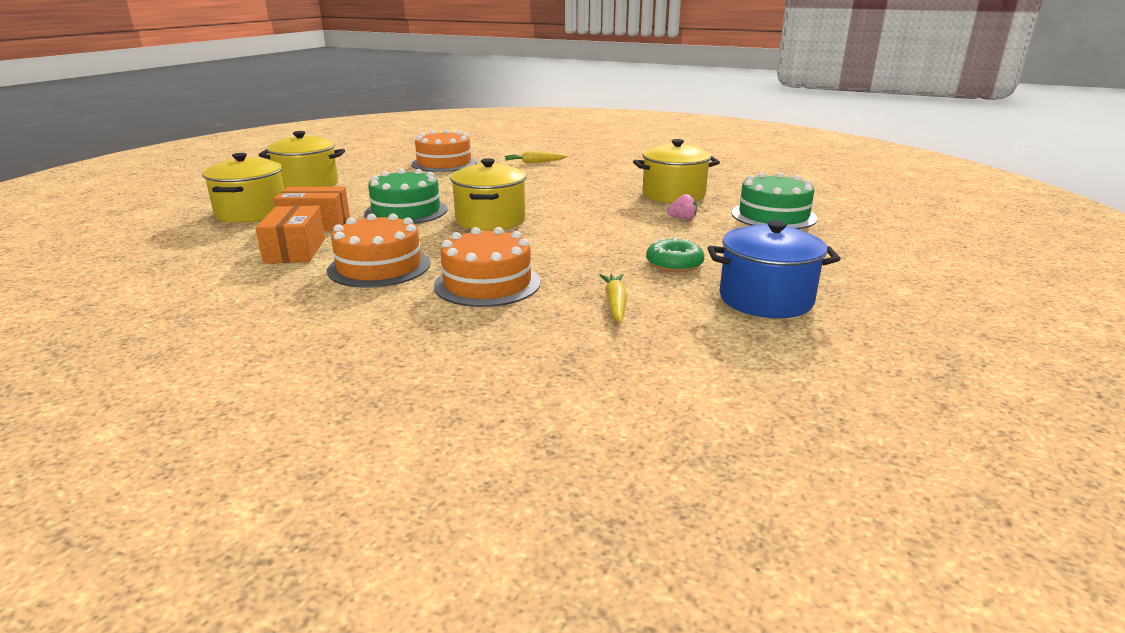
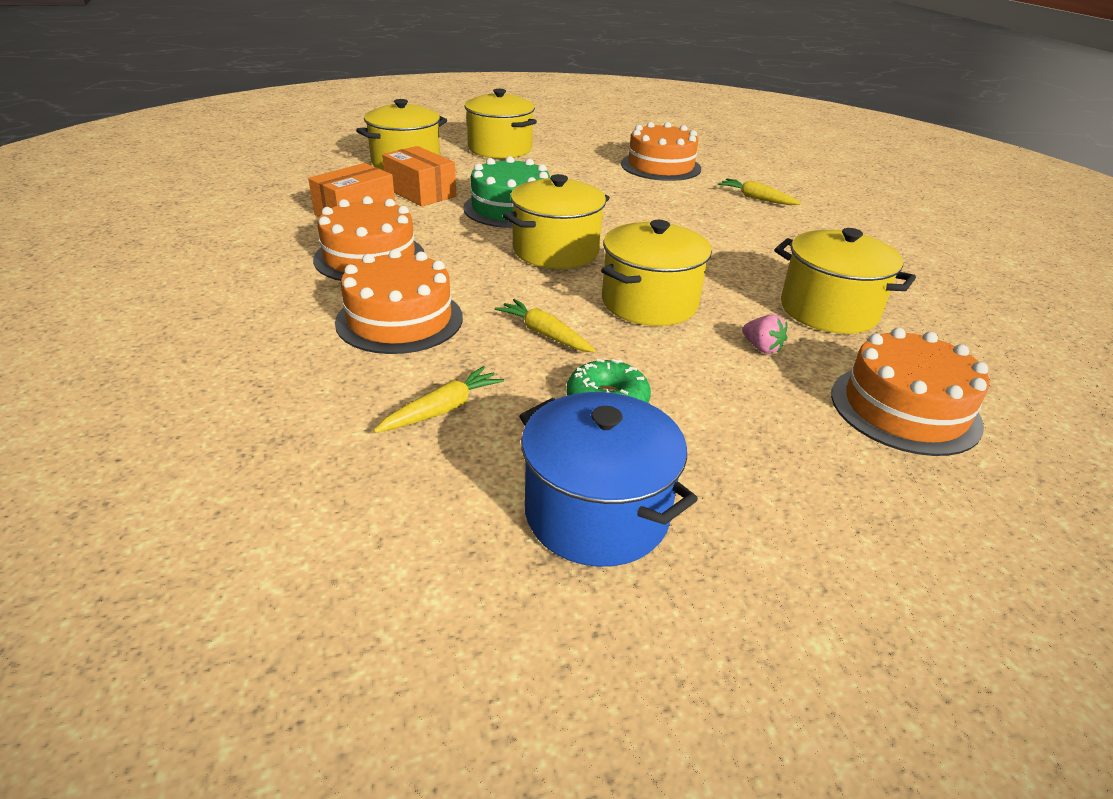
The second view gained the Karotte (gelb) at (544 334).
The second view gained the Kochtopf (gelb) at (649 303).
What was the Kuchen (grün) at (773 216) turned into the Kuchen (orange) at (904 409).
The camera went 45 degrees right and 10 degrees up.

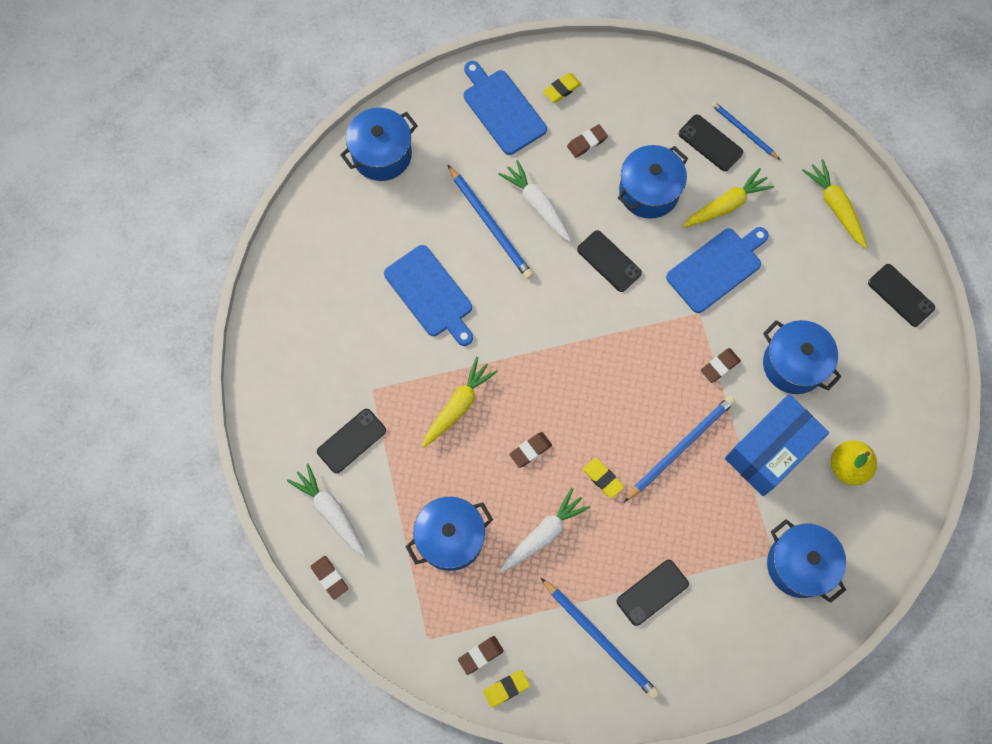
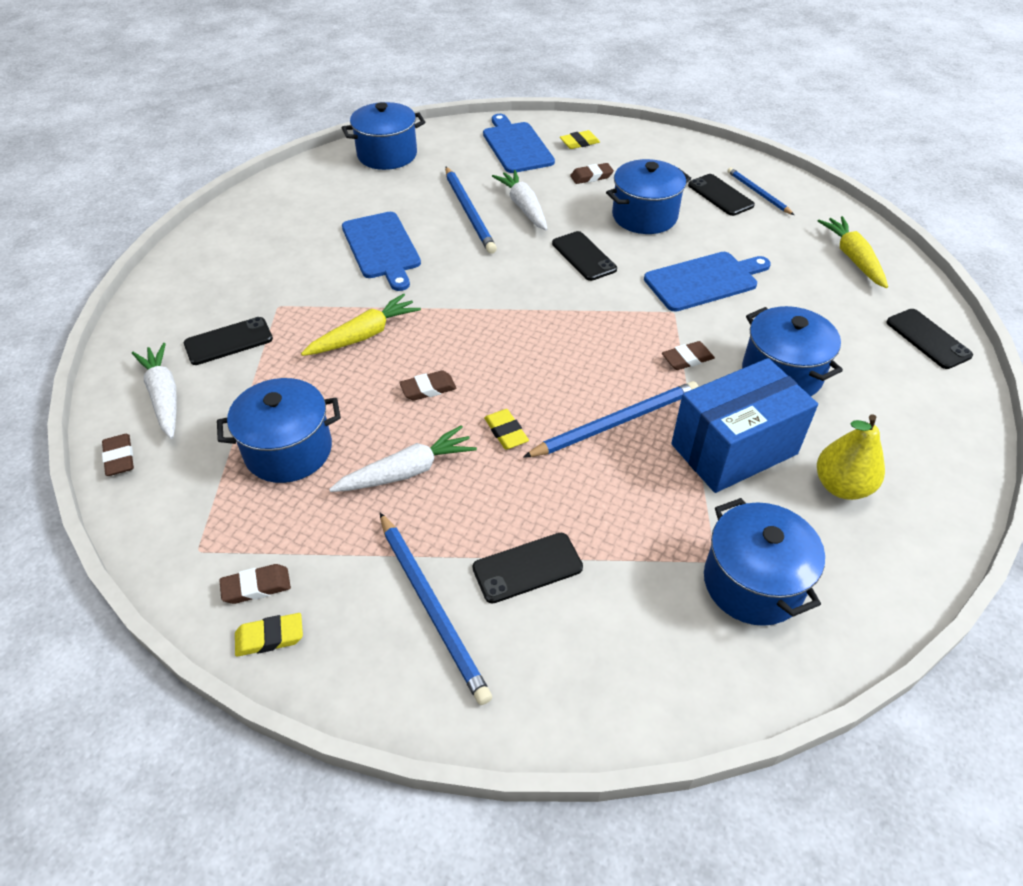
The second view lost the Karotte (gelb) at (726 205).
The camera went 15 degrees right and 25 degrees down.

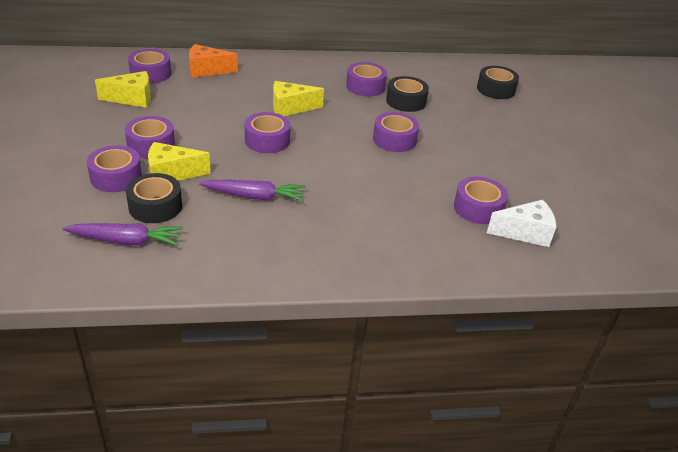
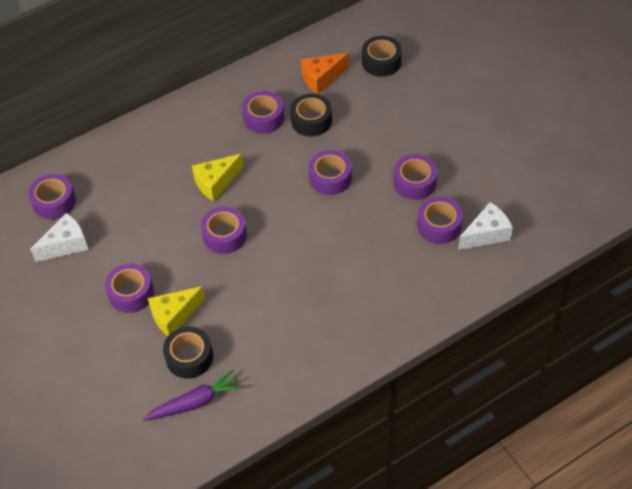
What was the Käse (gelb) at (132 99) turned into the Käse (weiß) at (66 245).
The Käse (orange) ended up elsewhere, having gone from (207 70) to (321 78).
The Klebeband (lila) ended up elsewhere, having gone from (116 177) to (414 182).
The second view lost the Karotte (lila) at (255 196).
The camera went 20 degrees left and 15 degrees up.

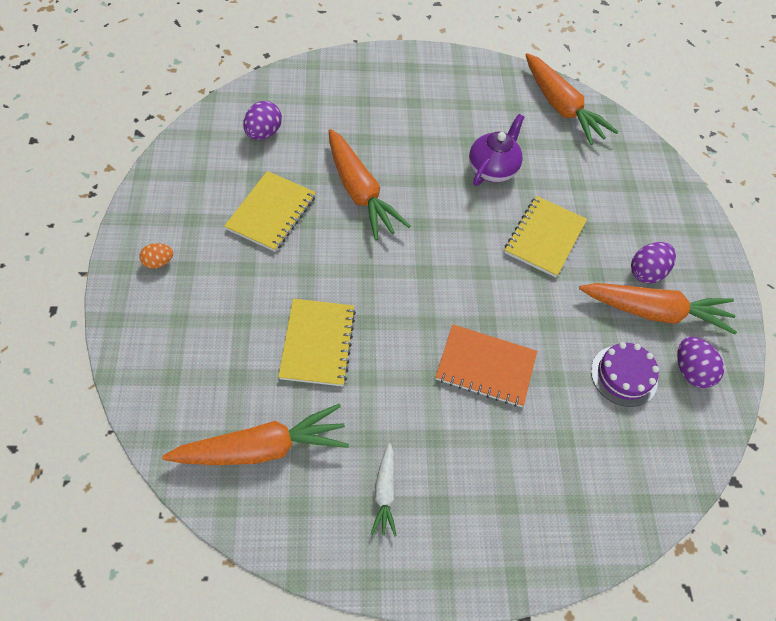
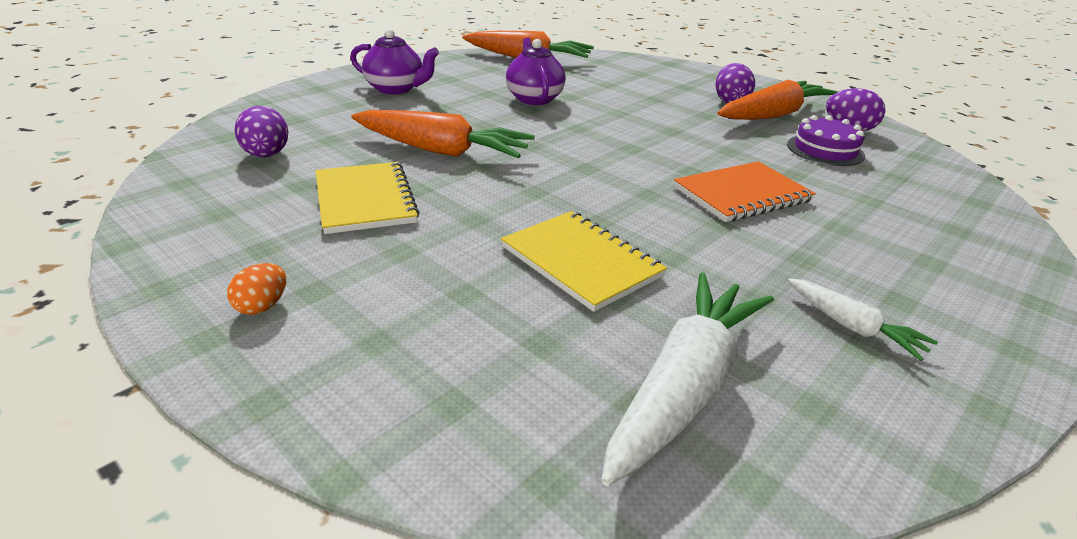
The second view gained the Teekanne (lila) at (396 89).
What was the Karotte (orange) at (262 448) turned into the Karotte (weiß) at (685 386).
The second view lost the Notizbuch (gelb) at (544 237).
The camera went 40 degrees left and 25 degrees down.

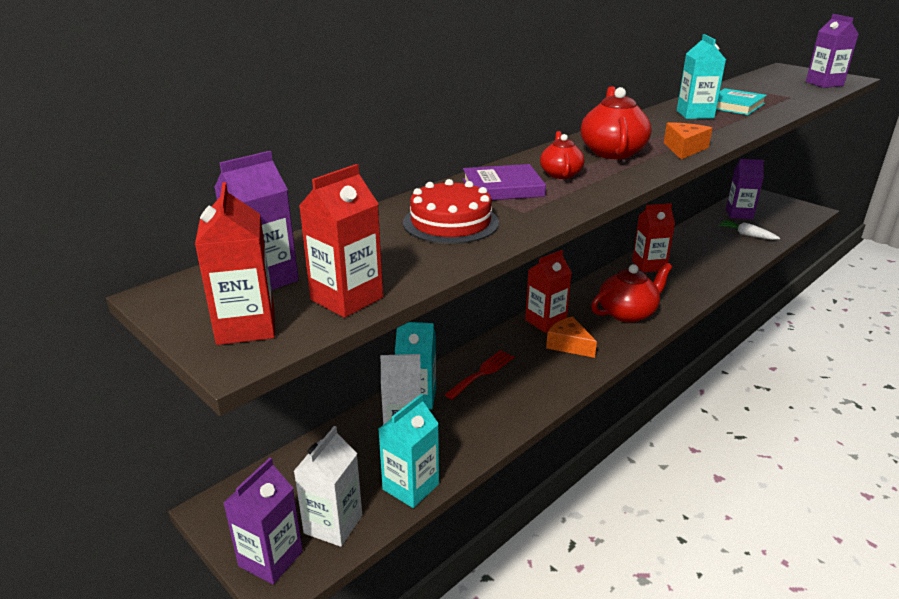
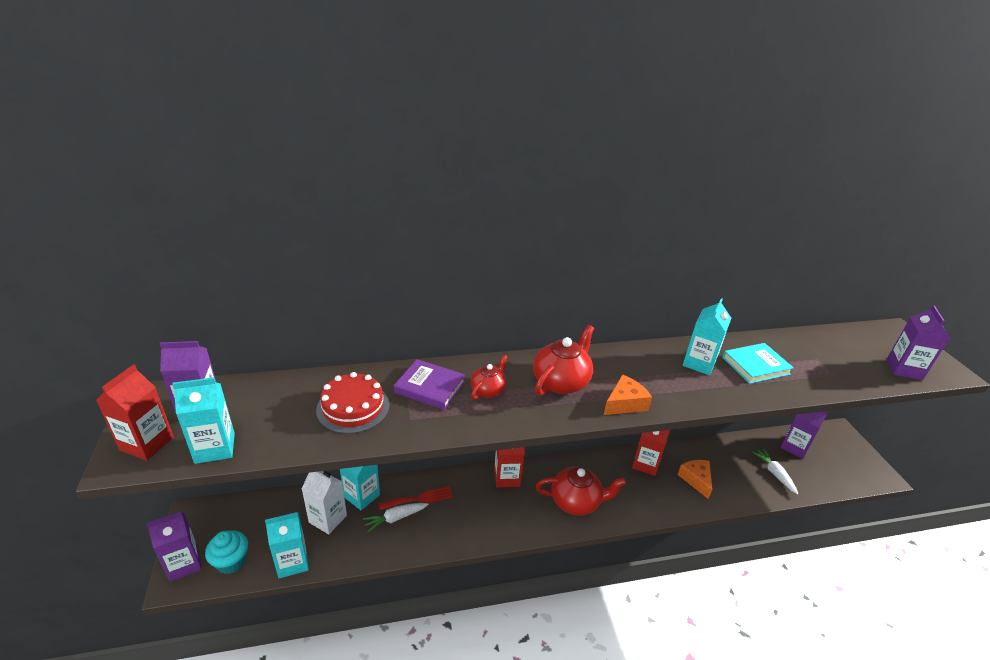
What was the Getränkekarton (rot) at (347 299) turned into the Getränkekarton (türkis) at (215 448).
Where the Getränkekarton (weiß) stood at (333 524), the Muffin (türkis) came to stand at (231 561).
The second view gained the Karotte (weiß) at (395 518).
The Käse (orange) ended up elsewhere, having gone from (568 345) to (696 480).
The camera went 30 degrees right and 5 degrees up.

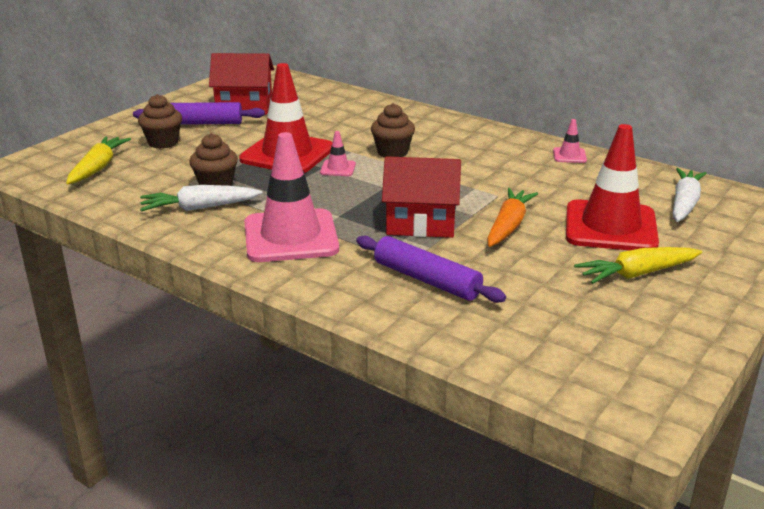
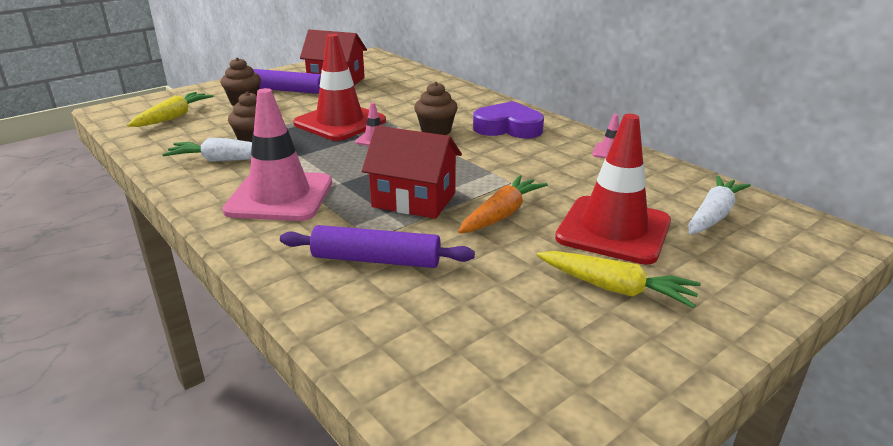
The Nudelholz (lila) at (427 280) ended up facing another way, 45 degrees counterclockwise from before.
The second view gained the Herz (lila) at (508 128).
The Karotte (gelb) at (637 274) ended up facing another way, 150 degrees counterclockwise from before.
The camera went 15 degrees right and 0 degrees up.

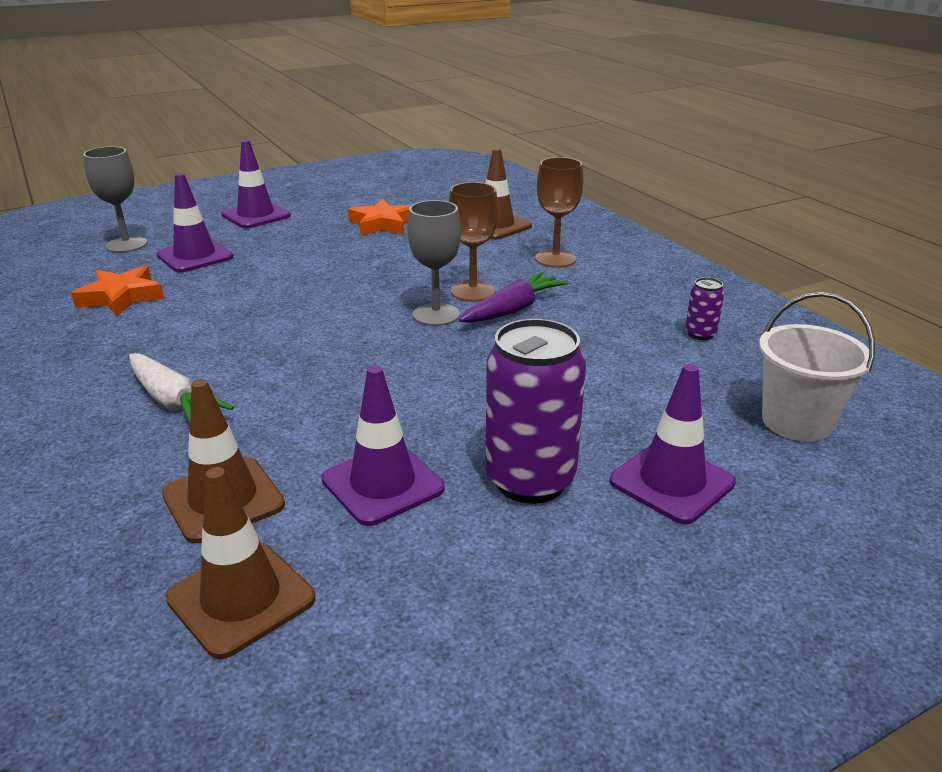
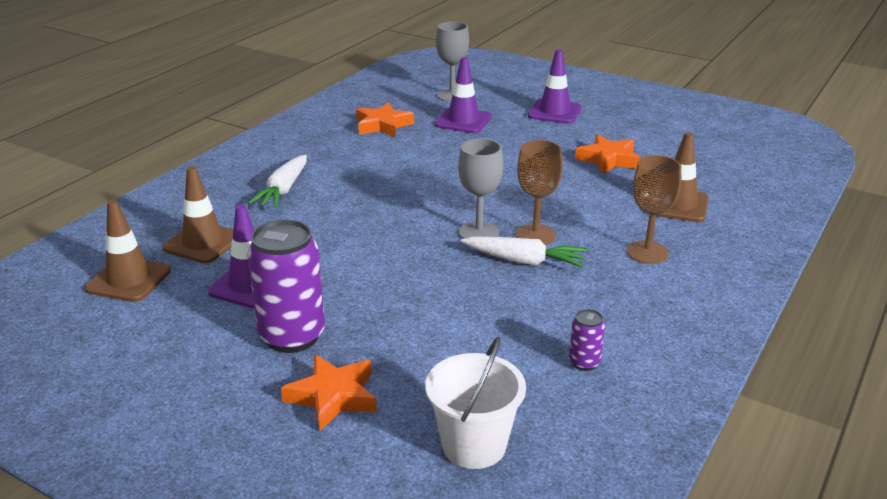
Where the Leitkegel (lila) stood at (672 482), the Stern (orange) came to stand at (333 397).
What was the Karotte (lila) at (513 310) turned into the Karotte (weiß) at (524 261).
The camera went 60 degrees right and 0 degrees up.

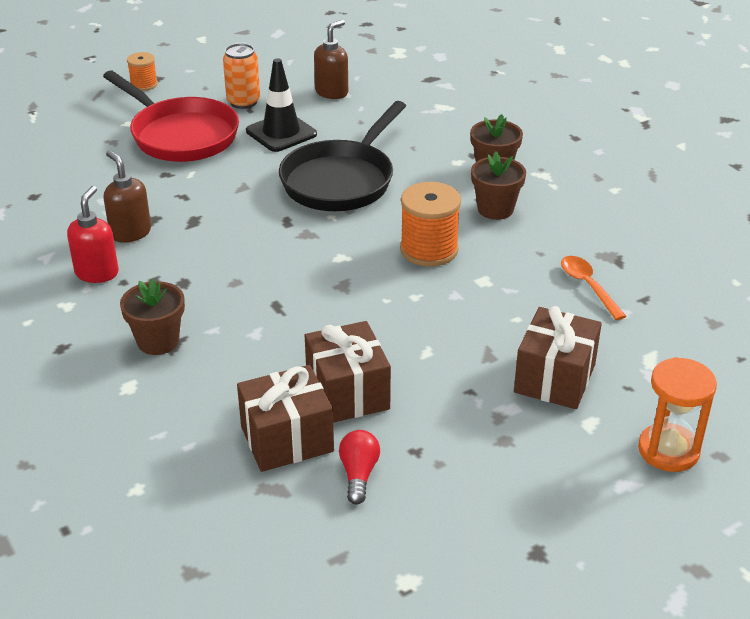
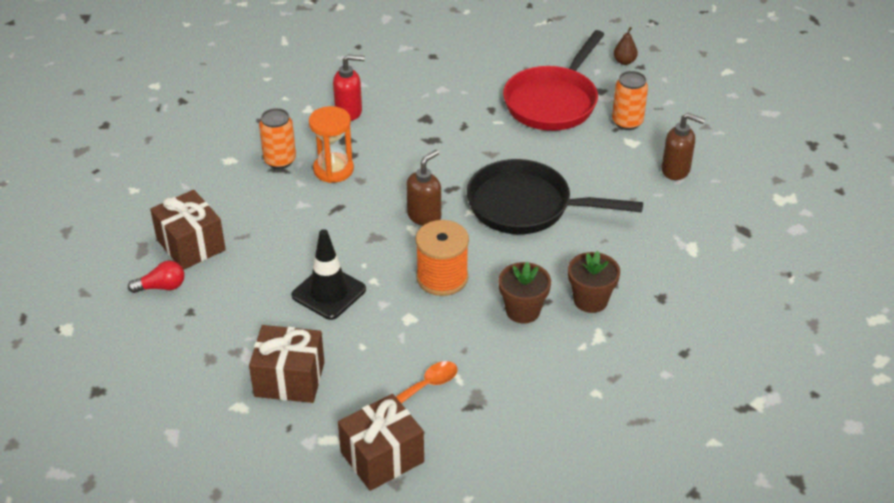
Where the Blumentopf (braun) stood at (158 341), the Dose (orange) came to stand at (280 160).
The Leitkegel (schwarz) ended up elsewhere, having gone from (281 133) to (329 292).
The Sanduhr (orange) ended up elsewhere, having gone from (668 450) to (333 170).
The Geschenk (braun) ended up elsewhere, having gone from (347 393) to (382 457).
The Seifenspender (braun) ended up elsewhere, having gone from (130 233) to (424 216).
Where the Garnrolle (orange) stood at (144 84), the Birne (braun) came to stand at (624 61).
The camera went 75 degrees right and 5 degrees up.

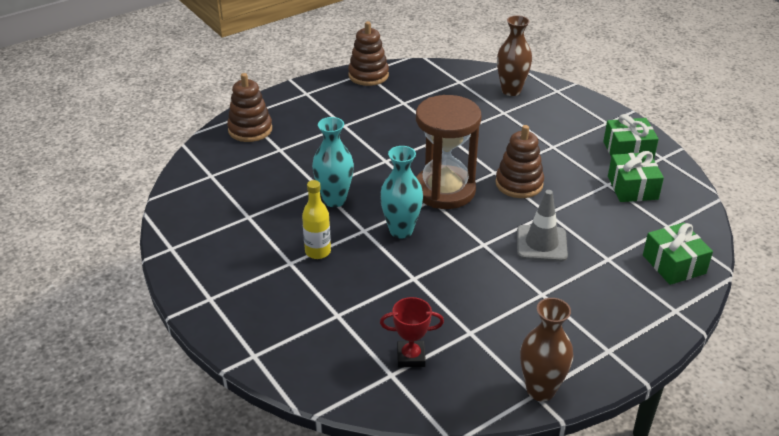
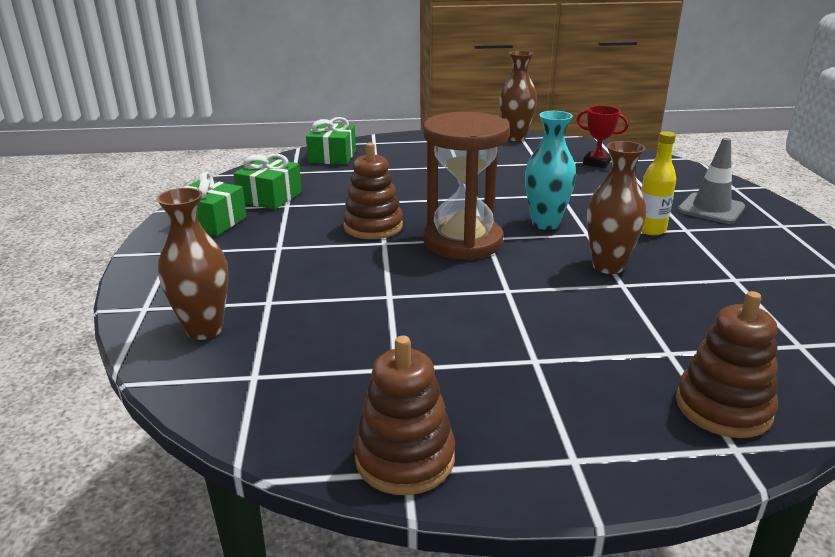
What was the Vase (türkis) at (334 200) turned into the Vase (braun) at (608 266).
The Leitkegel (grau) ended up elsewhere, having gone from (541 244) to (711 209).
The camera went 150 degrees left and 10 degrees down.

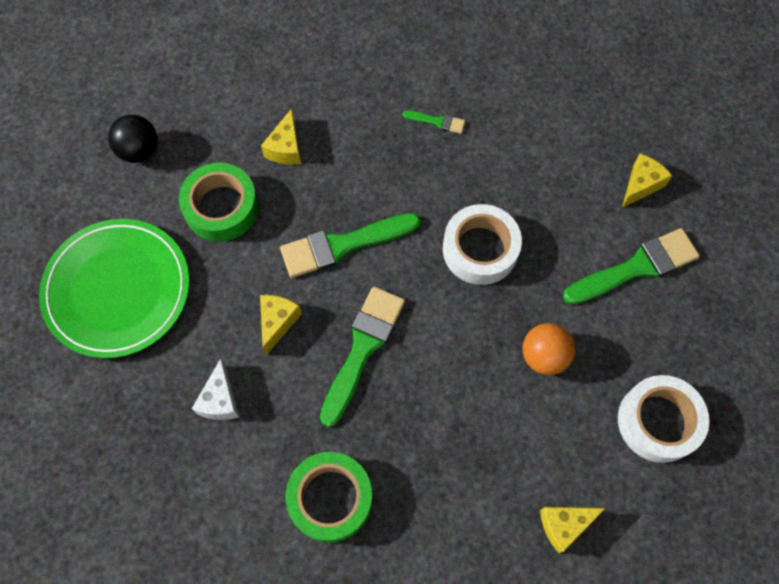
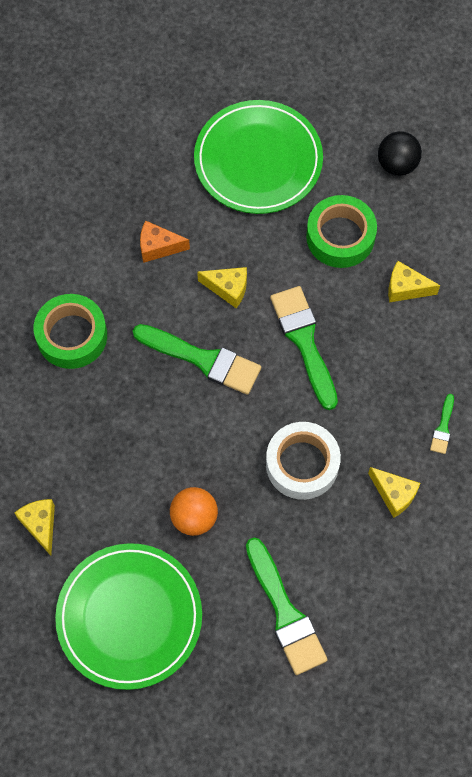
Where the Klebeband (weiß) stood at (658 421), the Teller (grün) came to stand at (129 617).
What was the Käse (weiß) at (220 400) turned into the Käse (orange) at (158 247).
The Käse (gelb) ended up elsewhere, having gone from (641 185) to (394 494).
The camera went 90 degrees right and 0 degrees up.

